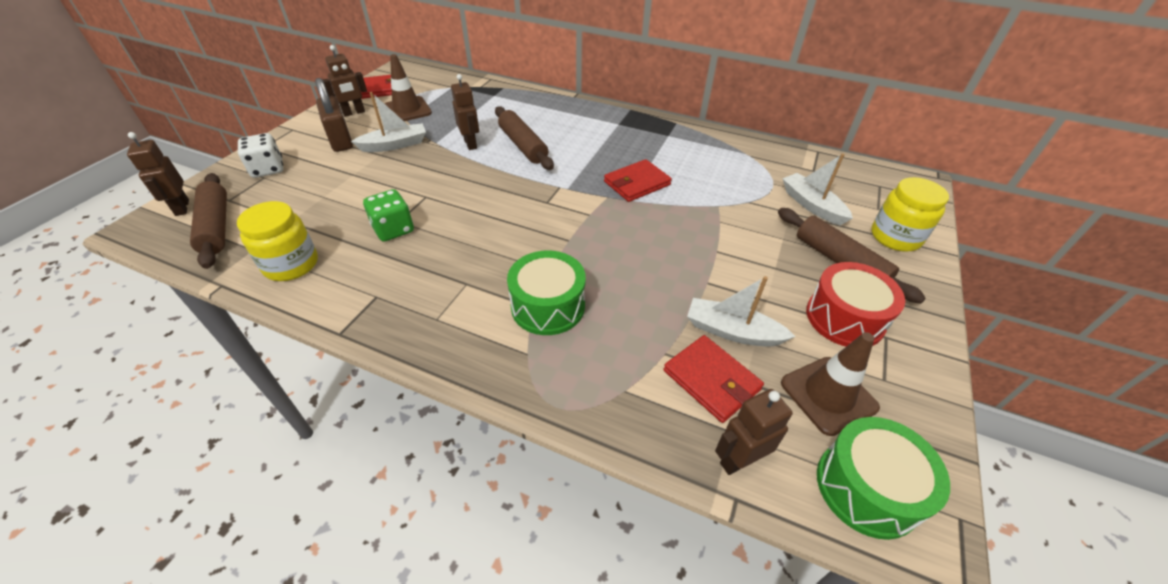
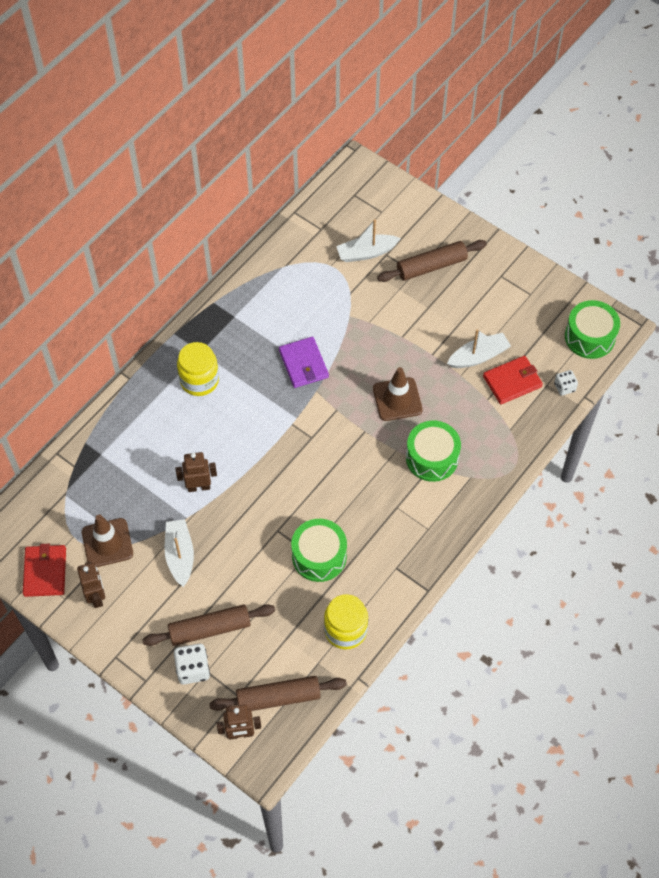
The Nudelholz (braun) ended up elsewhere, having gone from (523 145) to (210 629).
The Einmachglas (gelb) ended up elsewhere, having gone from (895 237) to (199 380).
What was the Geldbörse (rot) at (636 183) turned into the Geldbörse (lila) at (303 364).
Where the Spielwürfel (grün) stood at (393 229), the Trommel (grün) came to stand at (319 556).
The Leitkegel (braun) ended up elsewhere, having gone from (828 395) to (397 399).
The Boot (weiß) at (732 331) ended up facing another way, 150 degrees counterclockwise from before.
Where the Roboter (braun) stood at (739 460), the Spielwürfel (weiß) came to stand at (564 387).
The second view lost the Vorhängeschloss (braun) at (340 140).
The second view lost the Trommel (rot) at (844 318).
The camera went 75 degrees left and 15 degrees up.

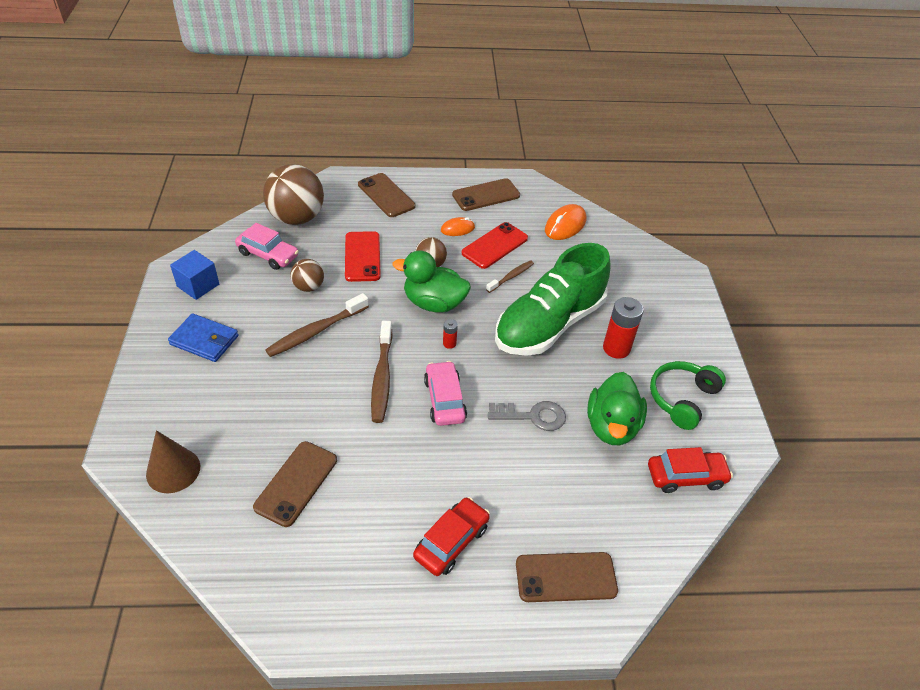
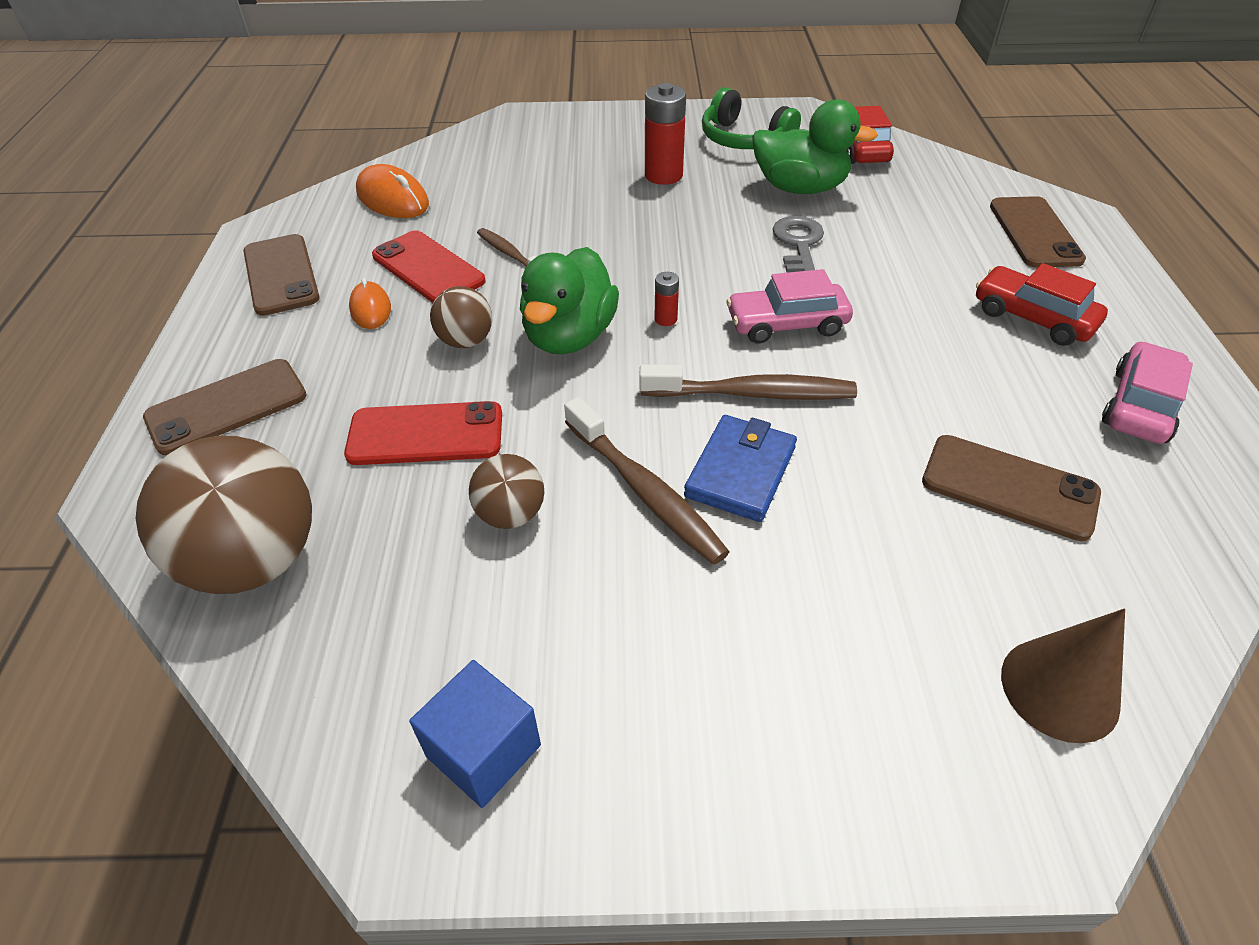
The Geldbörse (blau) ended up elsewhere, having gone from (204 340) to (740 472).
The Auto (rosa) ended up elsewhere, having gone from (268 254) to (1139 405).
The second view lost the Schuh (grün) at (549 324).
The camera went 85 degrees left and 0 degrees up.

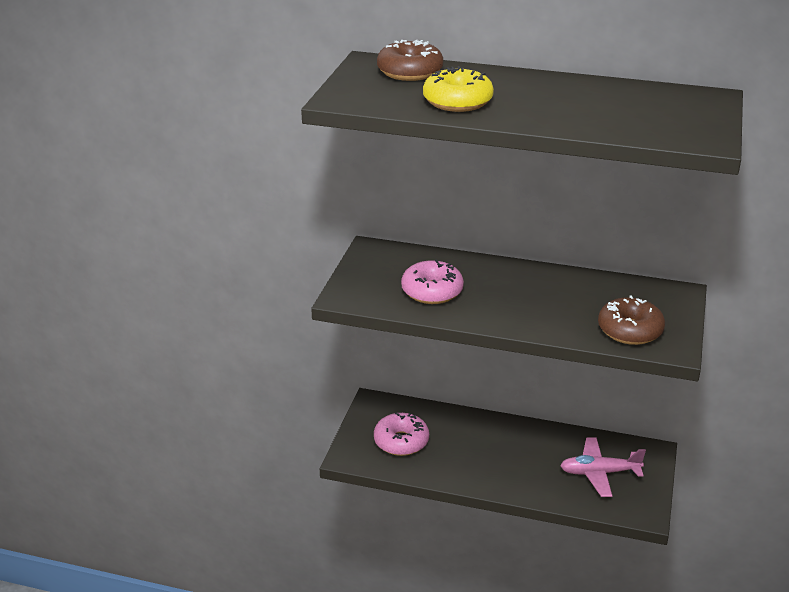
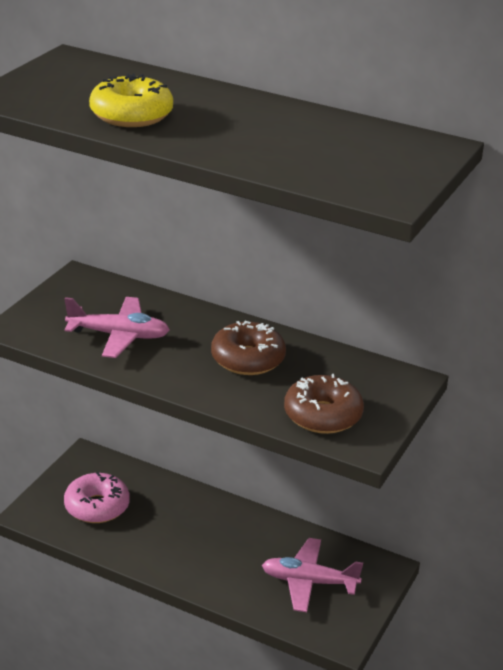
Where the Donut (rosa) stood at (432 291), the Flugzeug (rosa) came to stand at (119 335).
The Donut (braun) ended up elsewhere, having gone from (410 72) to (248 359).
The camera went 10 degrees right and 0 degrees up.

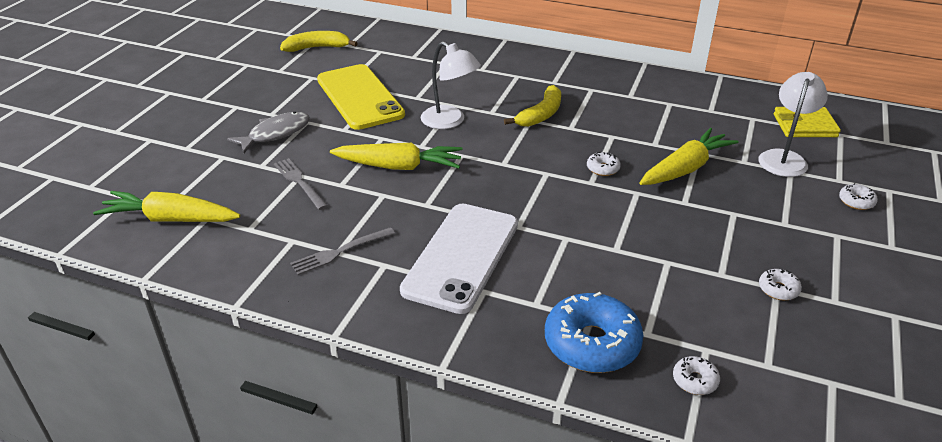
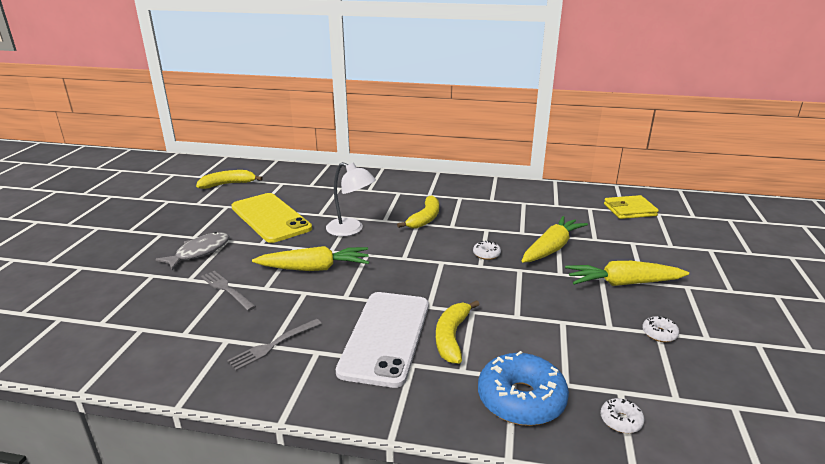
The second view gained the Banane (gelb) at (452 337).
The Karotte (gelb) ended up elsewhere, having gone from (171 219) to (623 283).
The second view lost the Lampe (weiß) at (784 158).
The second view lost the Donut (weiß) at (856 201).
The camera went 10 degrees left and 10 degrees down.

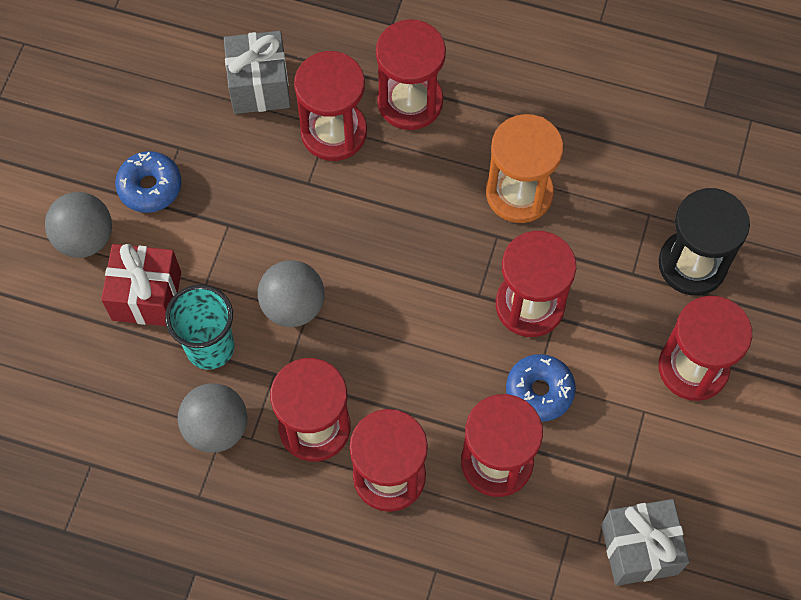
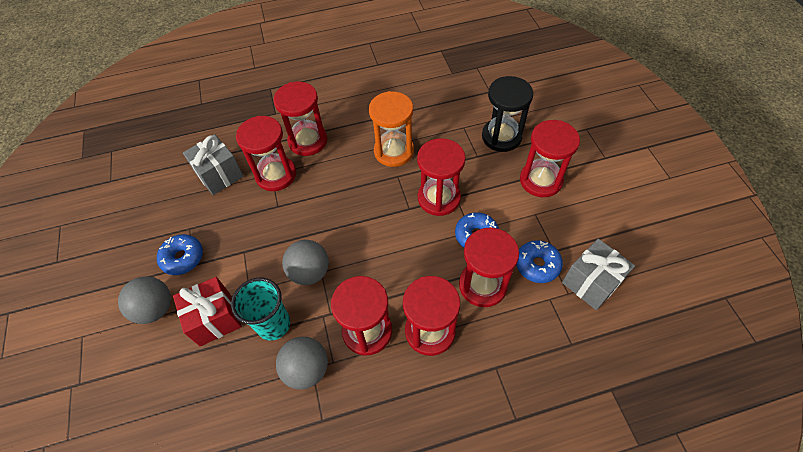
The second view gained the Donut (blau) at (537 265).
The camera went 30 degrees left and 10 degrees down.

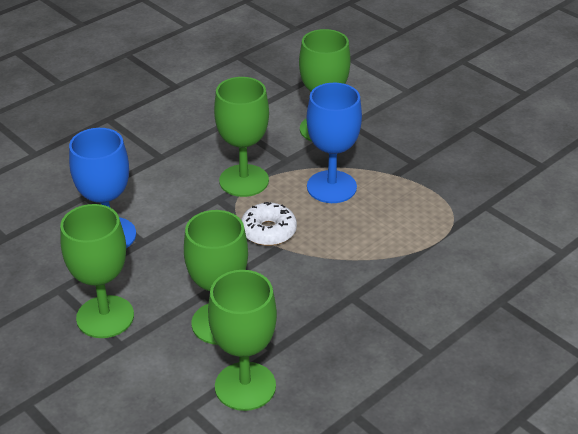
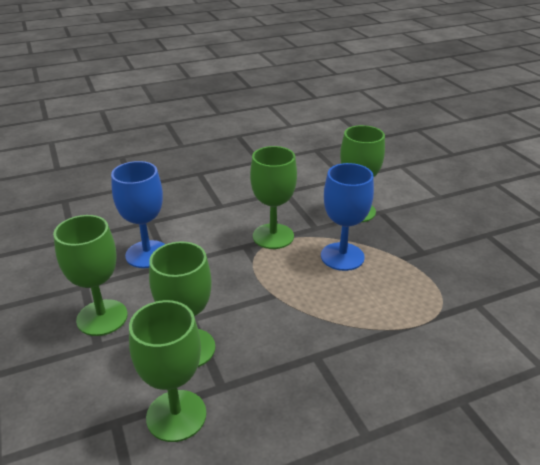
The second view lost the Donut (weiß) at (268 231).
The camera went 20 degrees right and 5 degrees down.

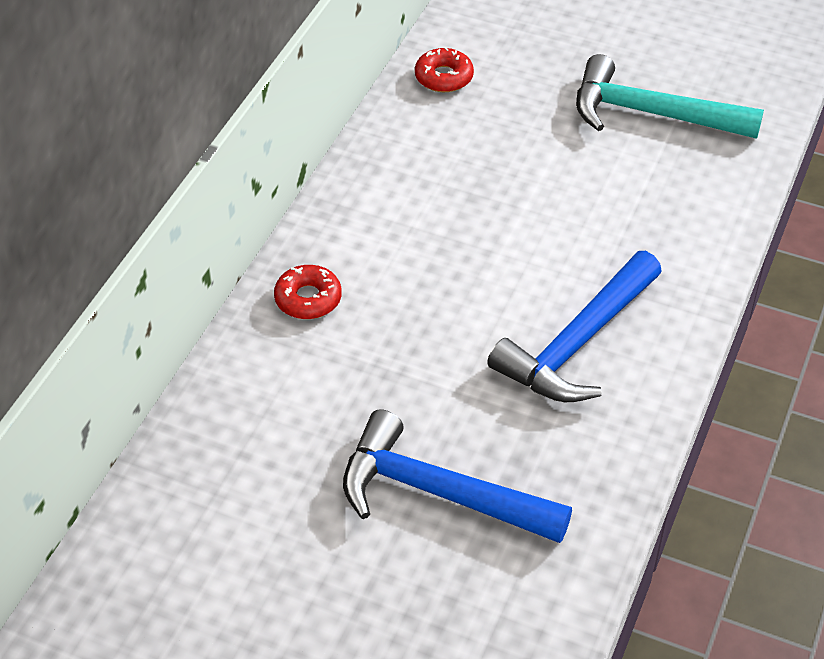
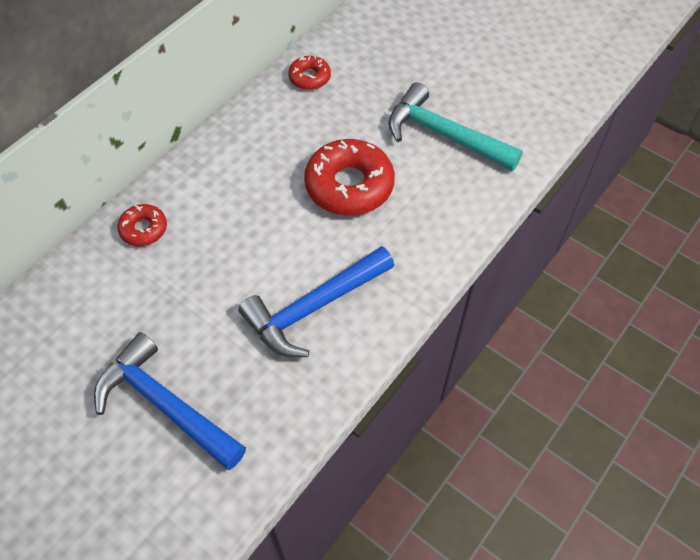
The second view gained the Donut (rot) at (349 185).
The camera went 15 degrees right and 10 degrees up.

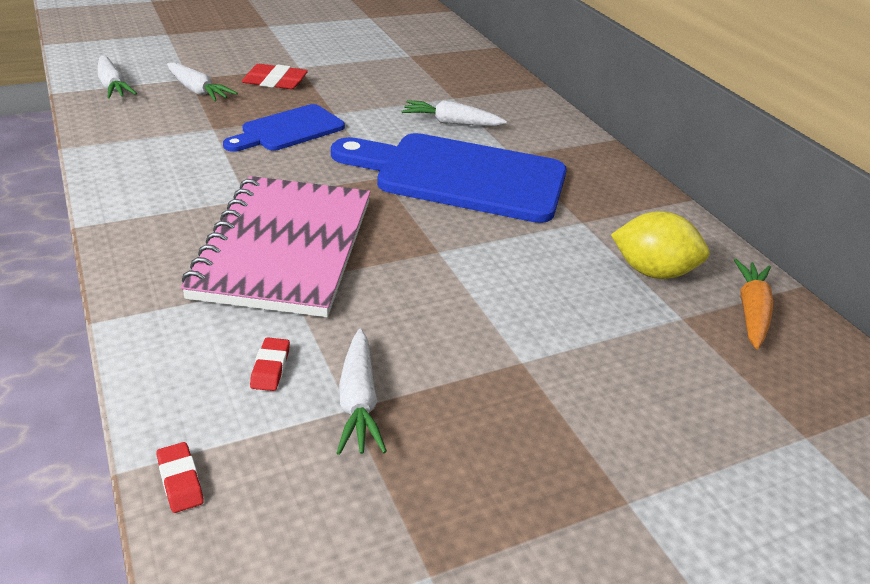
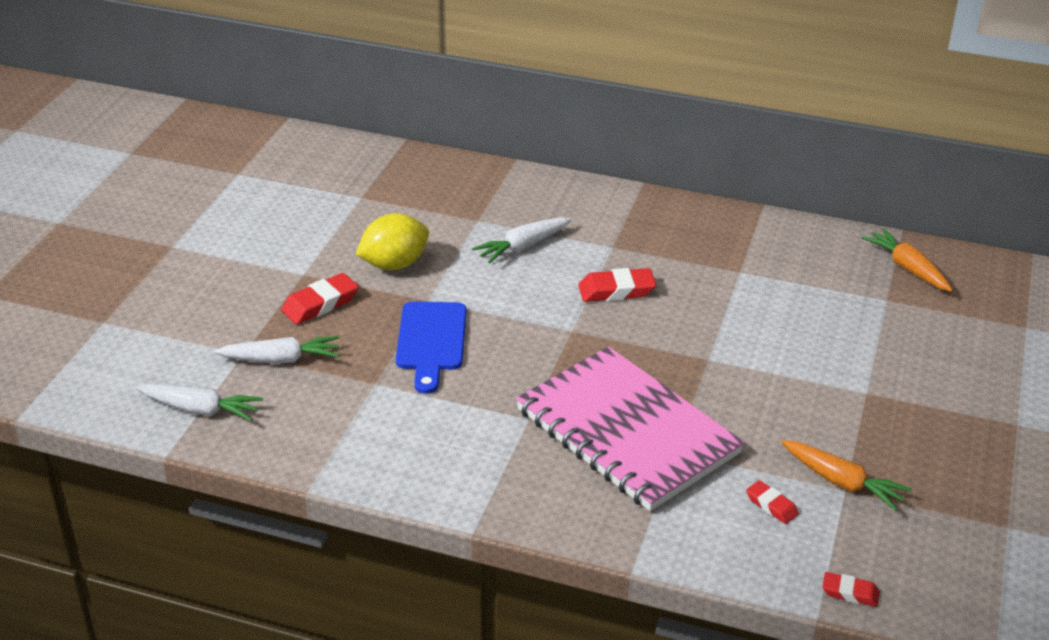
The Zitrone (gelb) ended up elsewhere, having gone from (652 272) to (394 264).
Where the Schneidebrett (blau) stood at (461 177), the Radiergummi (rot) came to stand at (616 290).
What was the Karotte (weiß) at (358 402) turned into the Karotte (orange) at (842 482).
The camera went 45 degrees left and 0 degrees up.

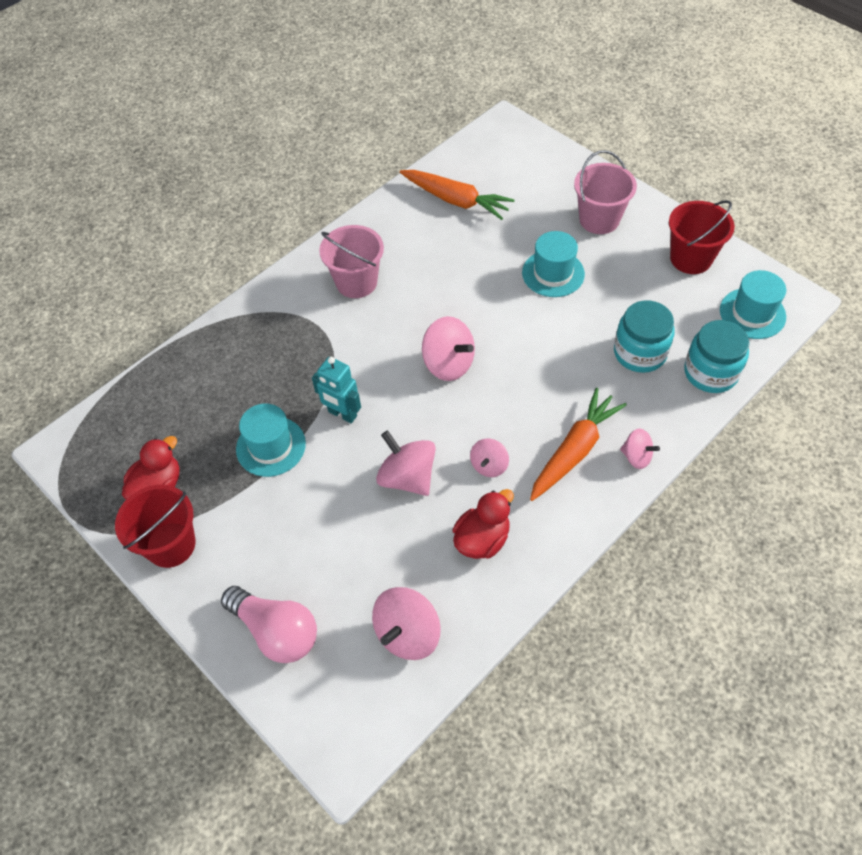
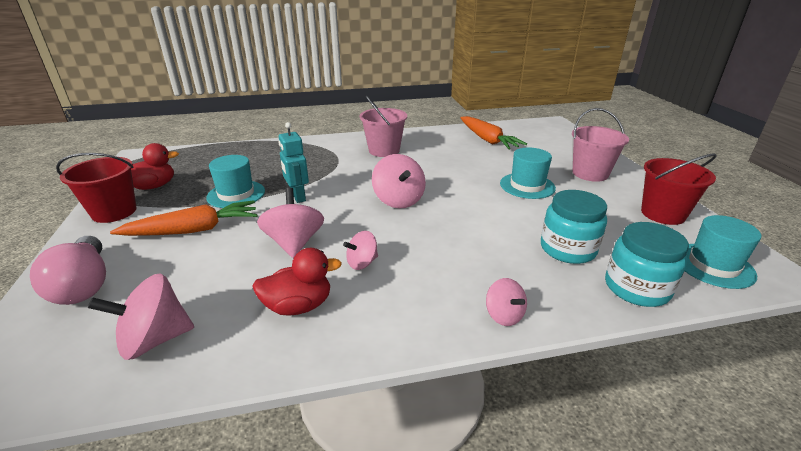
The Karotte (orange) ended up elsewhere, having gone from (574 451) to (193 230).
The camera went 30 degrees right and 25 degrees down.

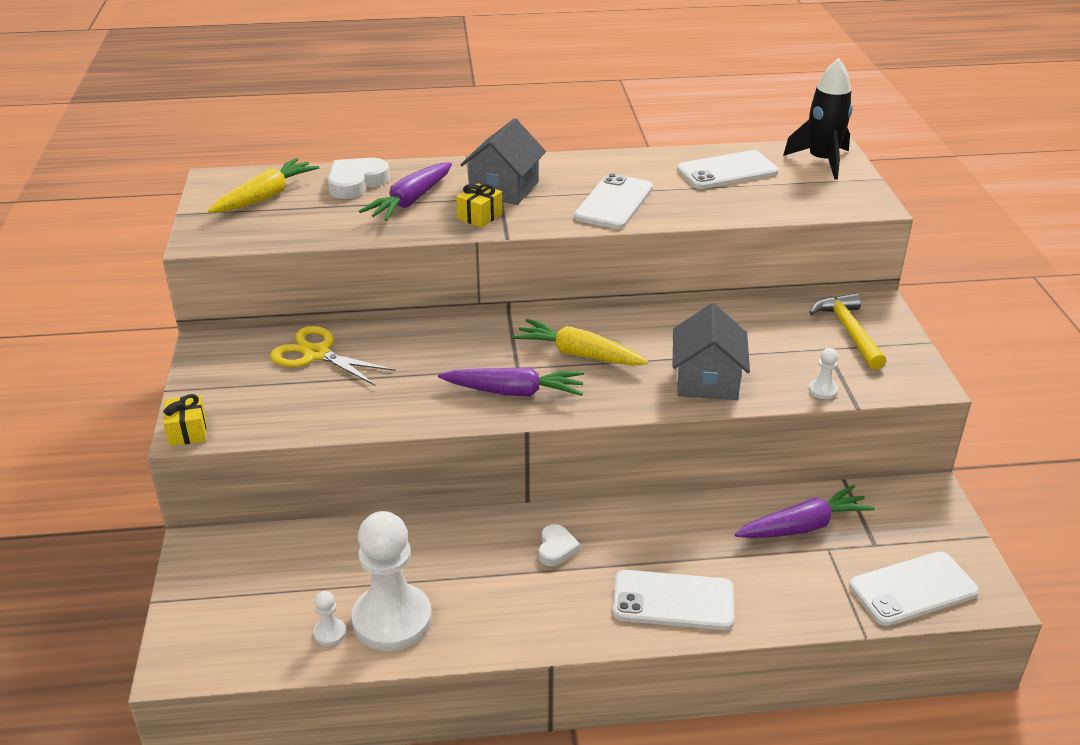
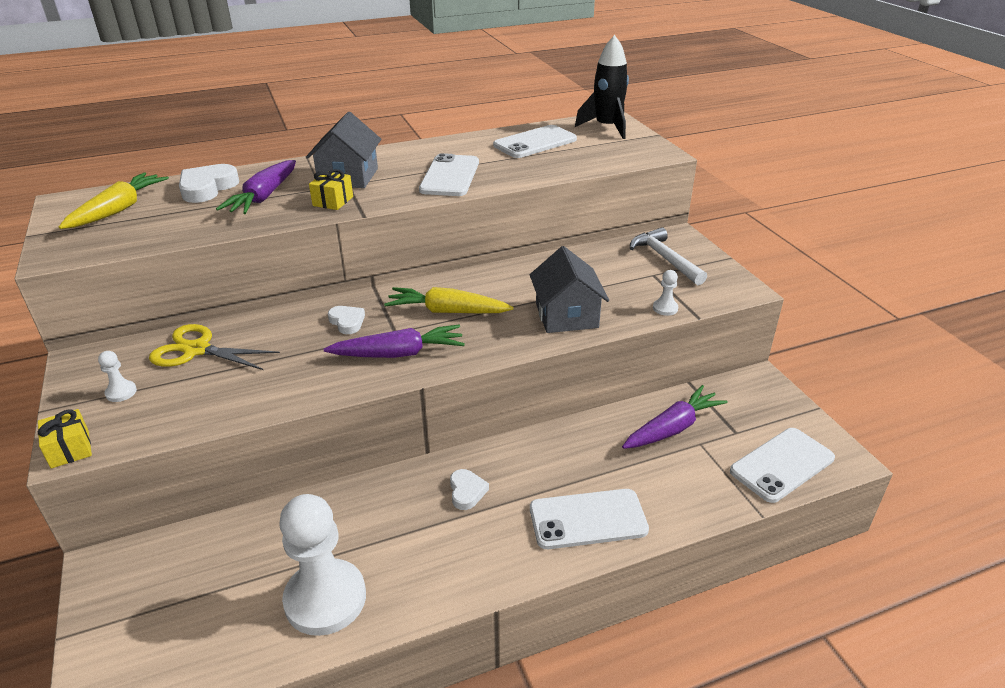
The Bauer (weiß) ended up elsewhere, having gone from (330 633) to (121 392).
The second view gained the Herz (weiß) at (347 322).
What was the Hammer (gelb) at (848 331) turned into the Hammer (weiß) at (665 258).
The camera went 15 degrees left and 0 degrees up.

